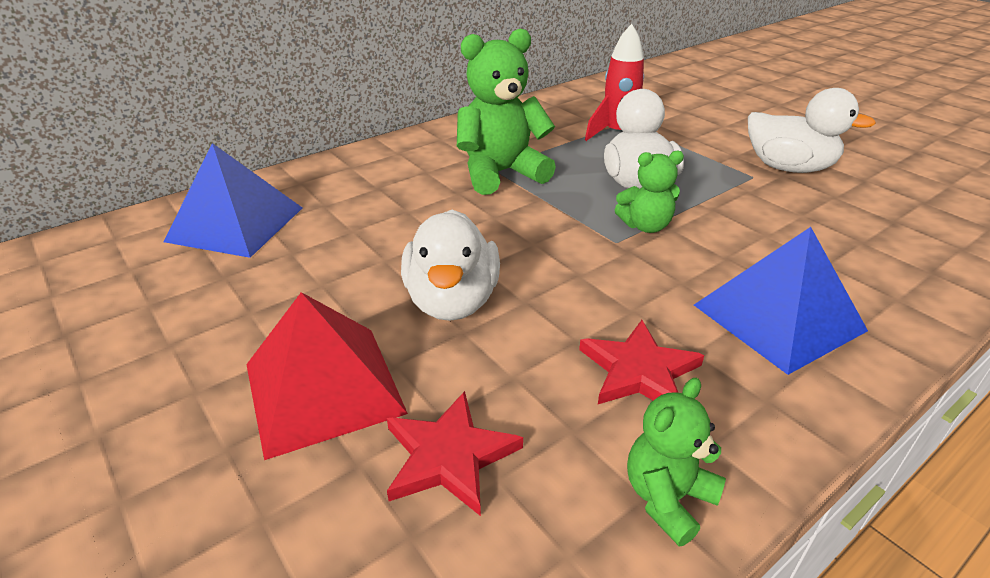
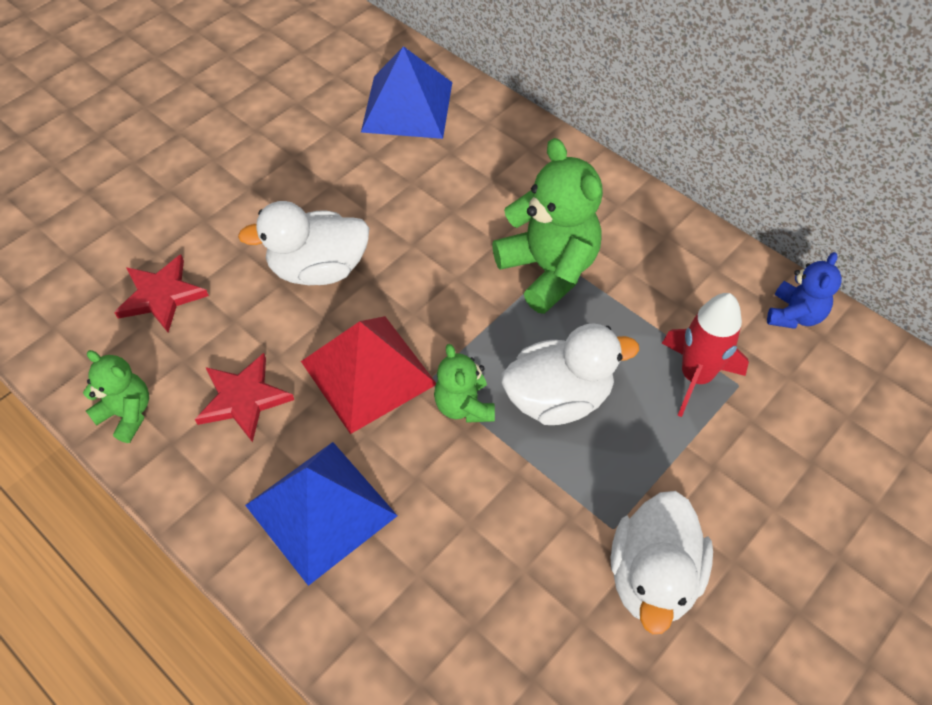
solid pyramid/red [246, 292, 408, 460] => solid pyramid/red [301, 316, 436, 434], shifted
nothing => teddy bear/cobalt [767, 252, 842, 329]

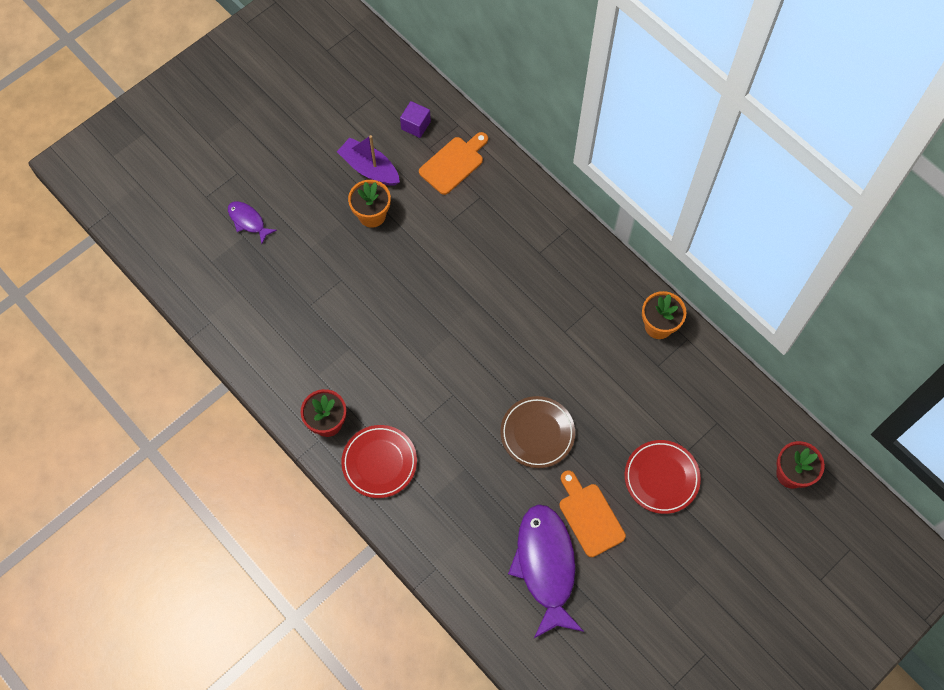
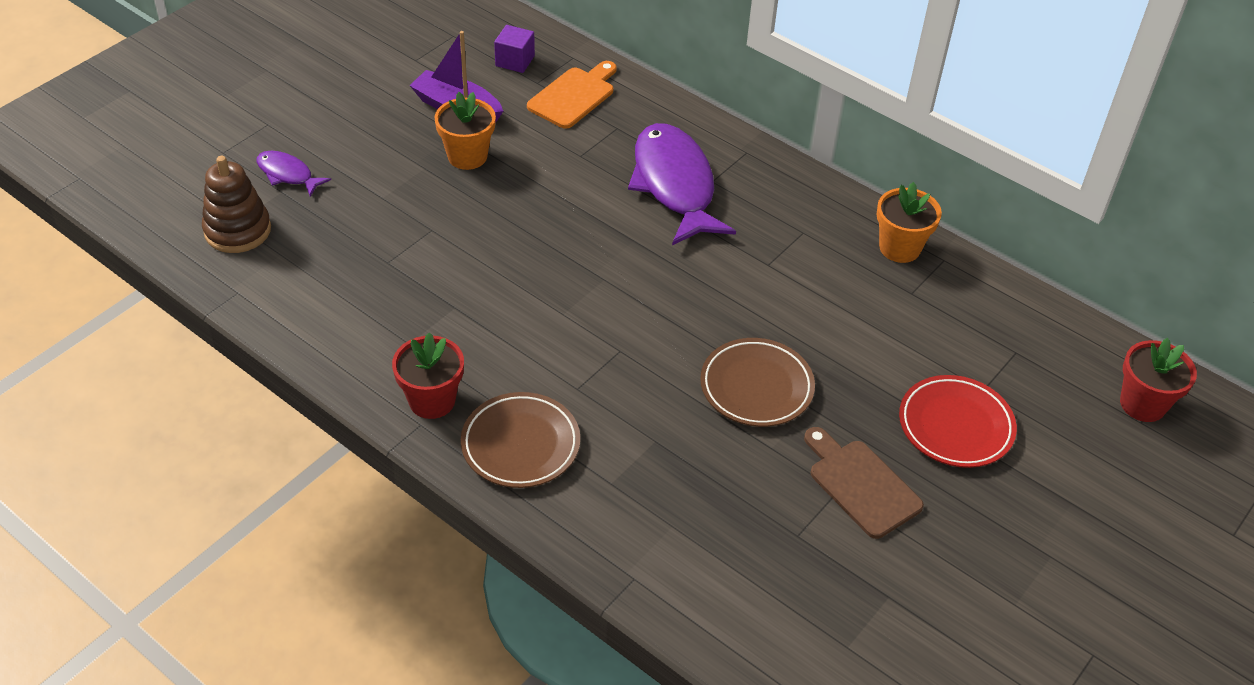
nothing => stacking rings/brown [202, 156, 271, 253]
flat dish/red [341, 425, 417, 498] => flat dish/brown [461, 392, 580, 488]
toy fish/violet [508, 504, 584, 638] => toy fish/violet [628, 123, 736, 245], shifted
chopping board/orange-coloured [559, 470, 626, 557] => chopping board/brown [804, 427, 924, 539]

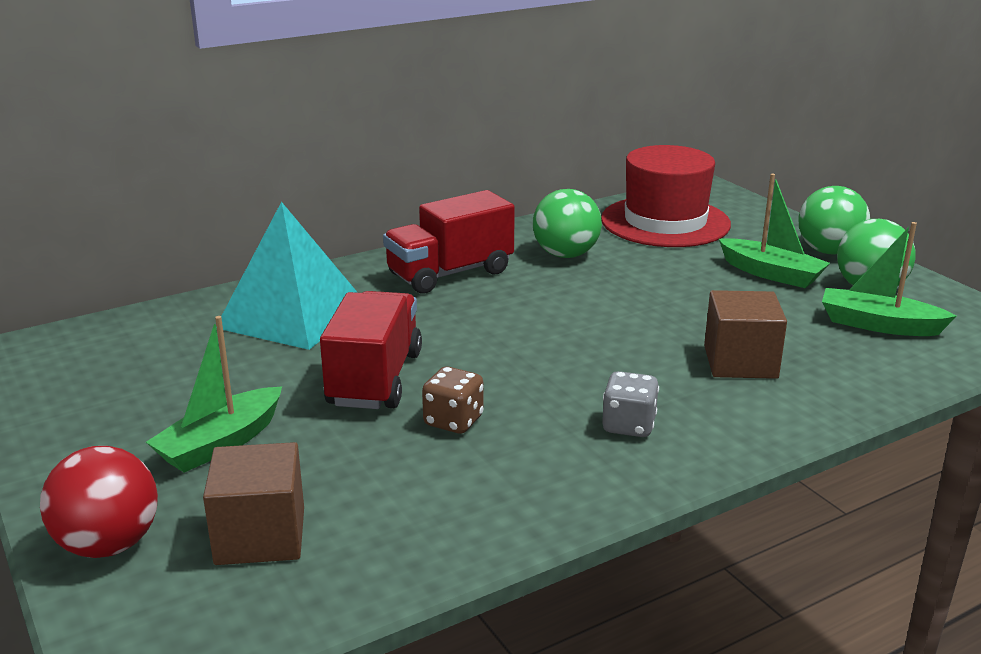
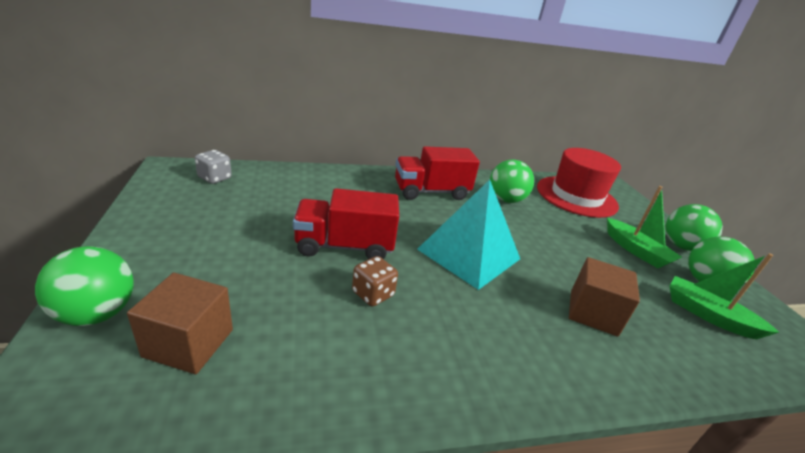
play ball/red [40, 446, 158, 558] => play ball/emerald [35, 246, 134, 326]
dice/grey [602, 371, 659, 437] => dice/grey [195, 150, 232, 184], shifted
toy truck/red [320, 291, 422, 409] => toy truck/red [293, 188, 399, 259], 120 degrees counterclockwise
solid pyramid/teal [216, 202, 358, 350] => solid pyramid/teal [417, 180, 520, 290], shifted
toy boat/emerald [146, 316, 282, 472] => nothing

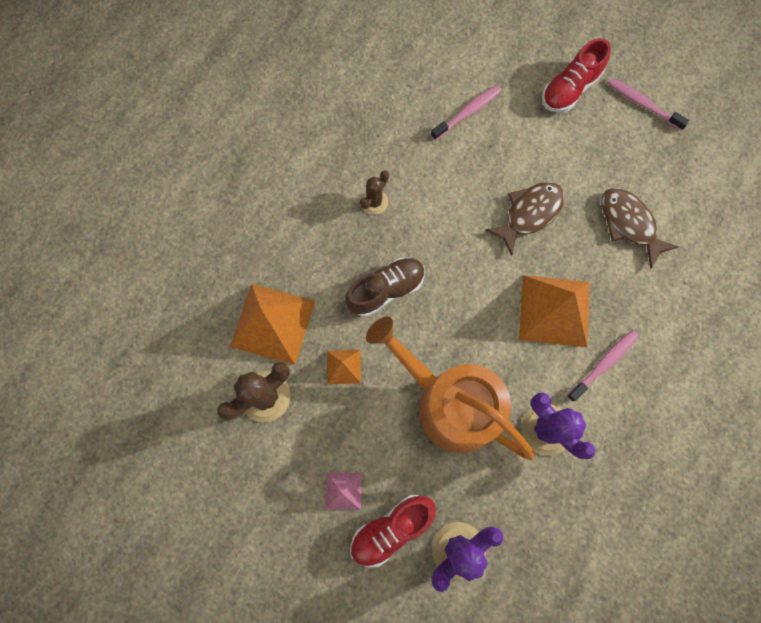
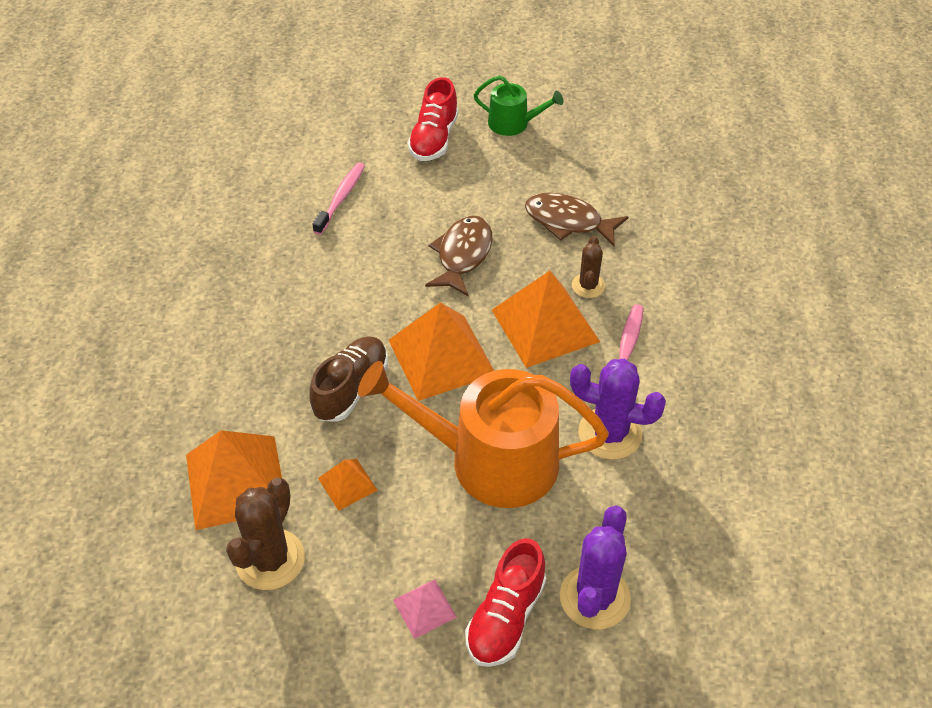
nothing => solid pyramid/orange-coloured [389, 302, 494, 401]
tooth brush/rosy [607, 78, 690, 131] => watering pot/emerald [474, 75, 563, 136]
cactus/brown [360, 171, 389, 215] => cactus/brown [572, 236, 605, 298], shifted

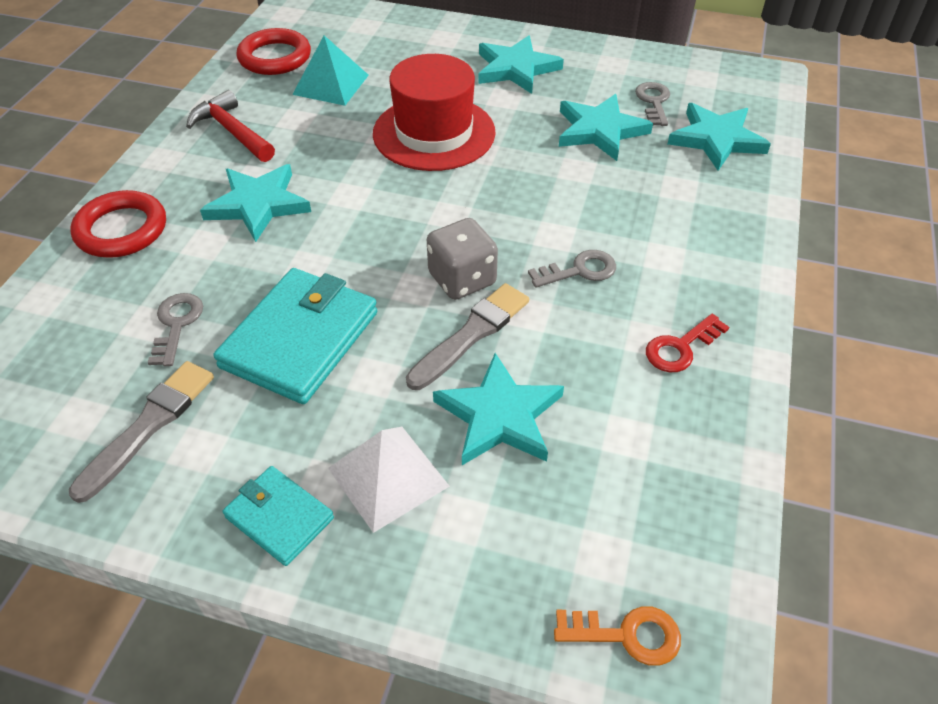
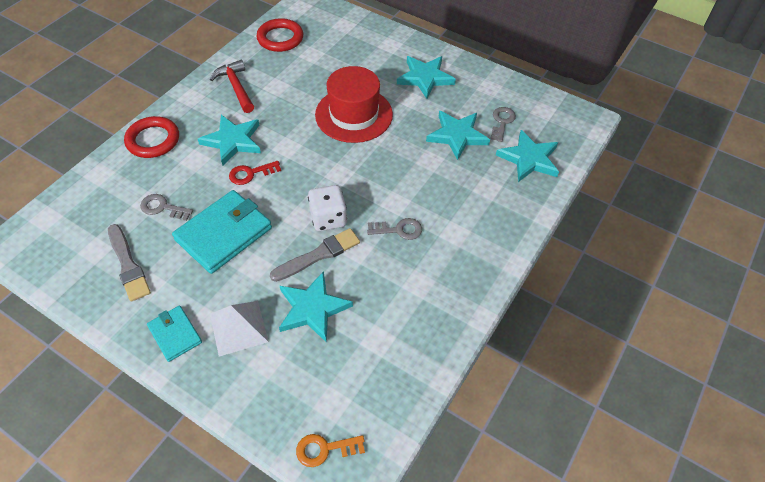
paintbrush/grey [69, 361, 214, 503] => paintbrush/grey [108, 224, 151, 302], 105 degrees clockwise
latchkey/grey [148, 293, 203, 366] => latchkey/grey [140, 194, 193, 221], 90 degrees counterclockwise
latchkey/red [646, 314, 729, 372] => latchkey/red [229, 161, 281, 185], shifted
latchkey/orange-coloured [554, 606, 681, 666] => latchkey/orange-coloured [296, 434, 365, 467], 150 degrees clockwise
dice/grey [427, 218, 498, 300] => dice/white [308, 185, 347, 231]
solid pyramid/teal [292, 35, 369, 106] => nothing

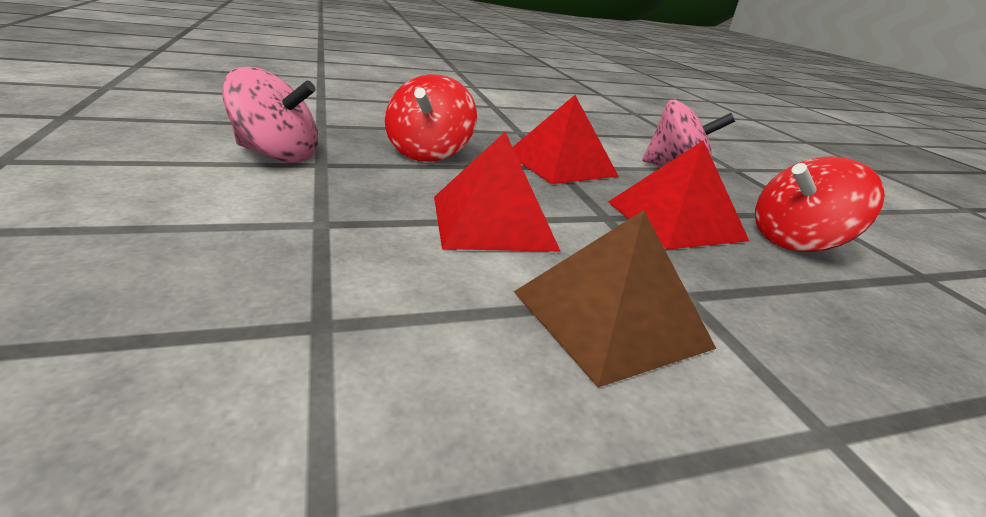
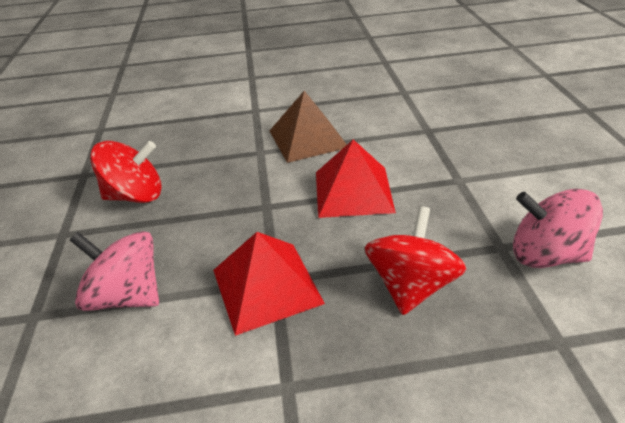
solid pyramid/red [608, 140, 749, 250] => nothing

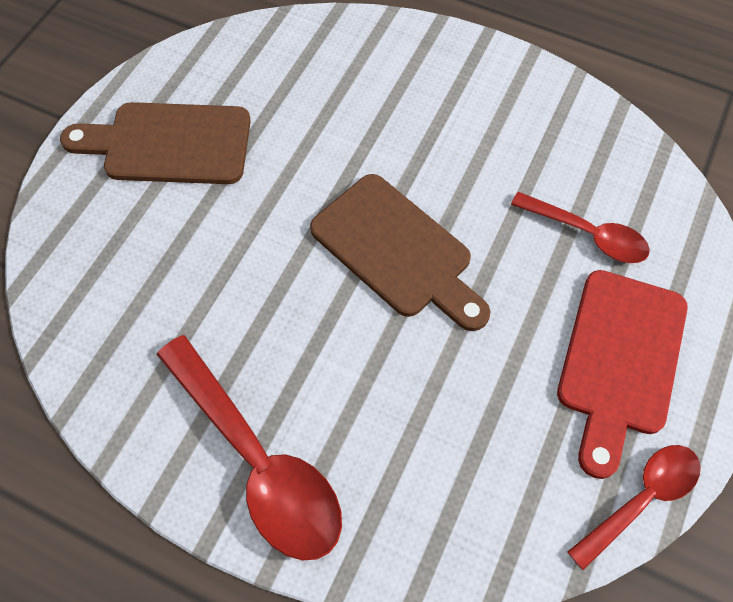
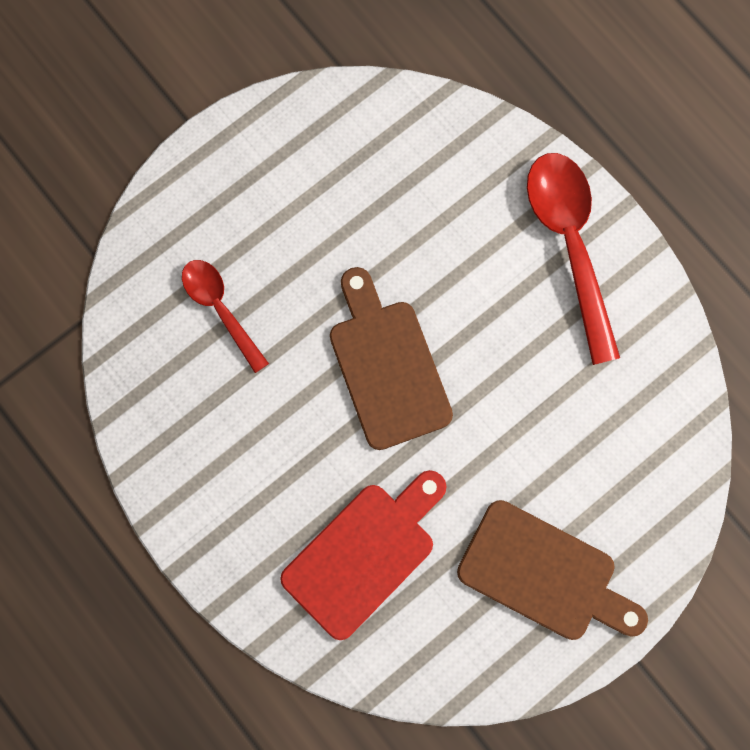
chopping board/red [557, 270, 688, 479] => chopping board/red [280, 470, 447, 640], shifted
spoon/red [567, 445, 701, 570] => nothing

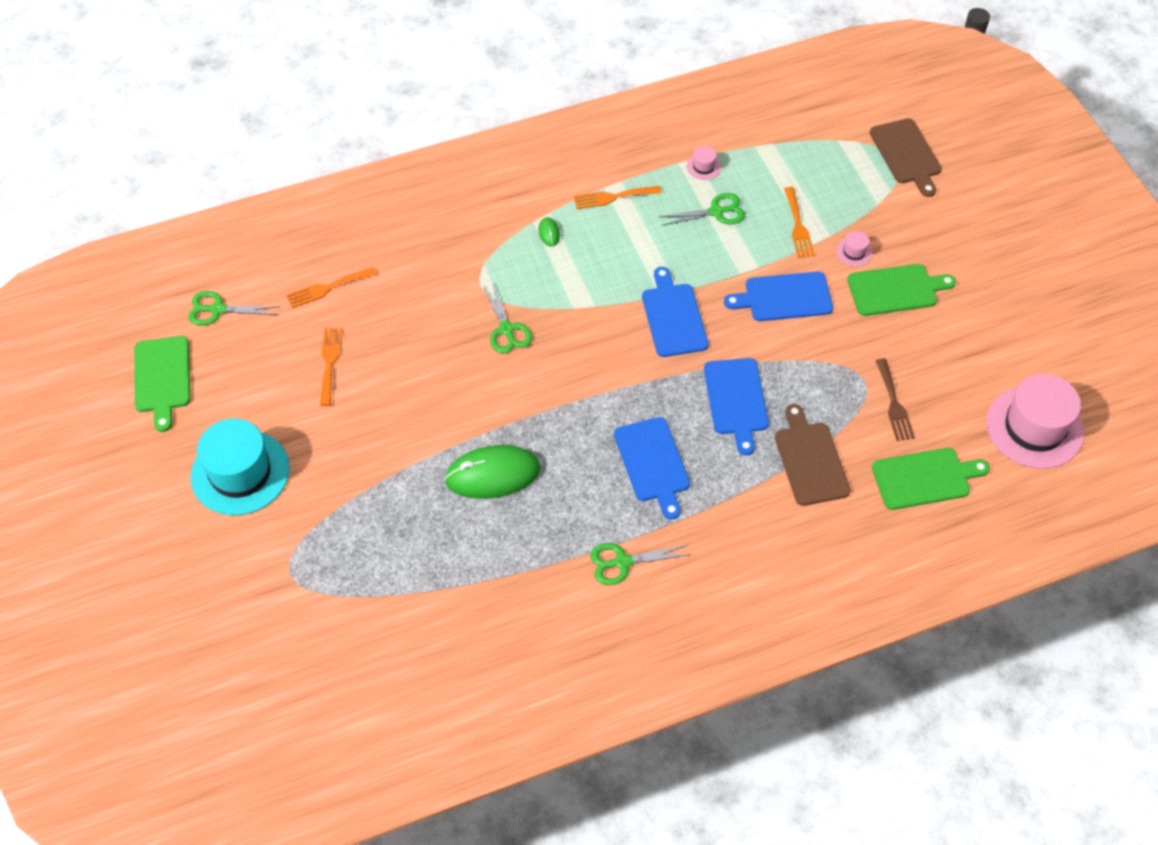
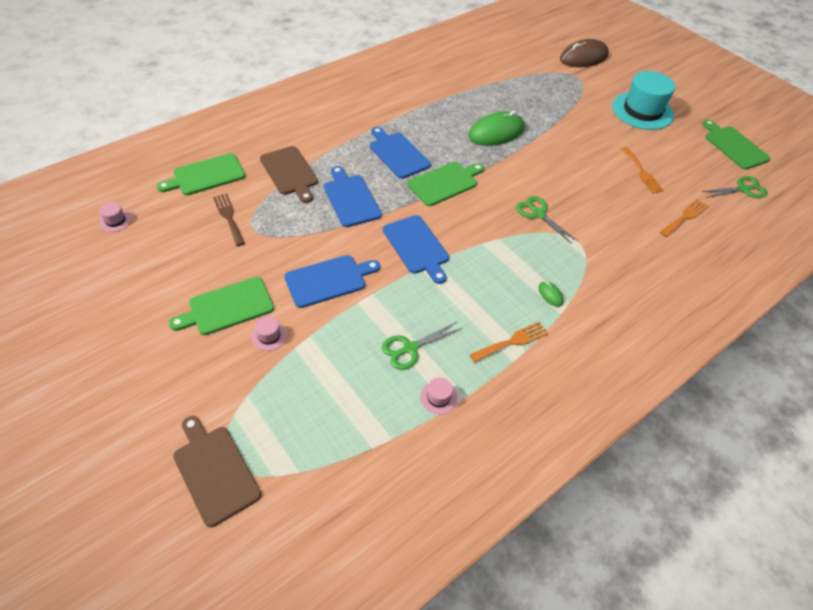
top hat/rosy [986, 374, 1084, 469] => top hat/rosy [99, 202, 132, 232], x0.41
nothing => chopping board/emerald [407, 162, 484, 206]
nothing => mouse/brown [560, 39, 609, 67]
shears/emerald [590, 543, 691, 585] => nothing
table fork/orange-coloured [784, 187, 815, 258] => nothing

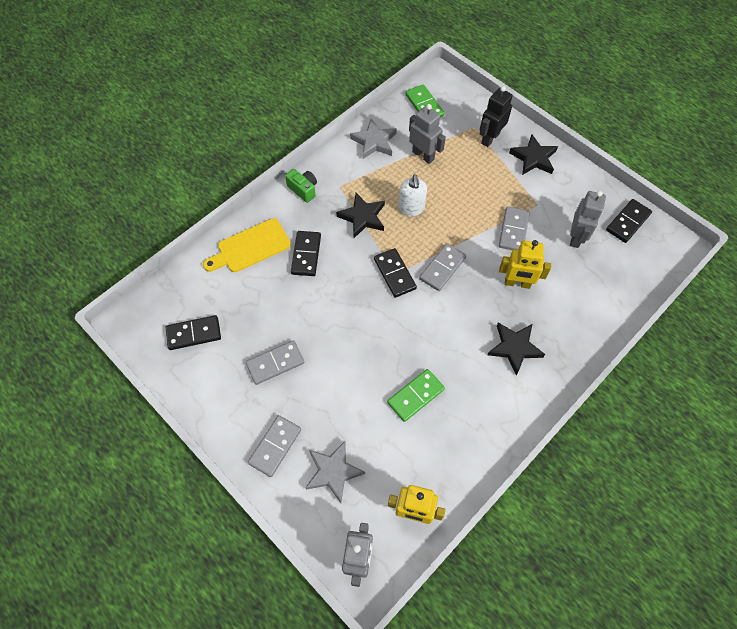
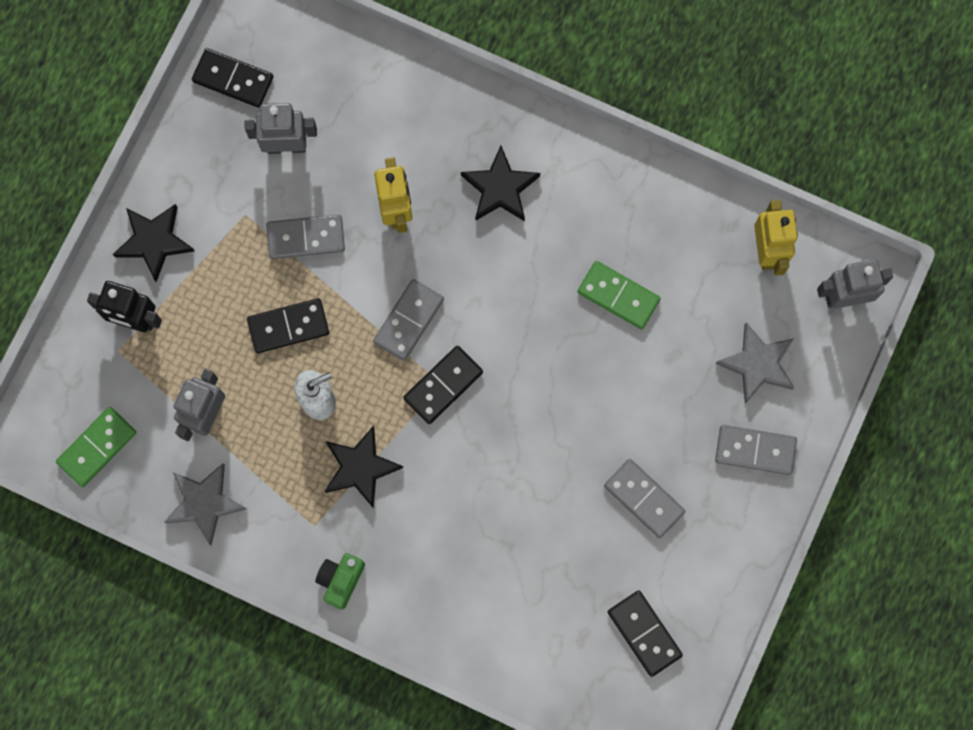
domino/jet-black [291, 231, 321, 276] => domino/jet-black [247, 298, 329, 353], shifted
domino/grey [419, 243, 466, 291] => domino/grey [373, 279, 444, 361], 75 degrees counterclockwise
chopping board/bright yellow [203, 218, 291, 272] => nothing

